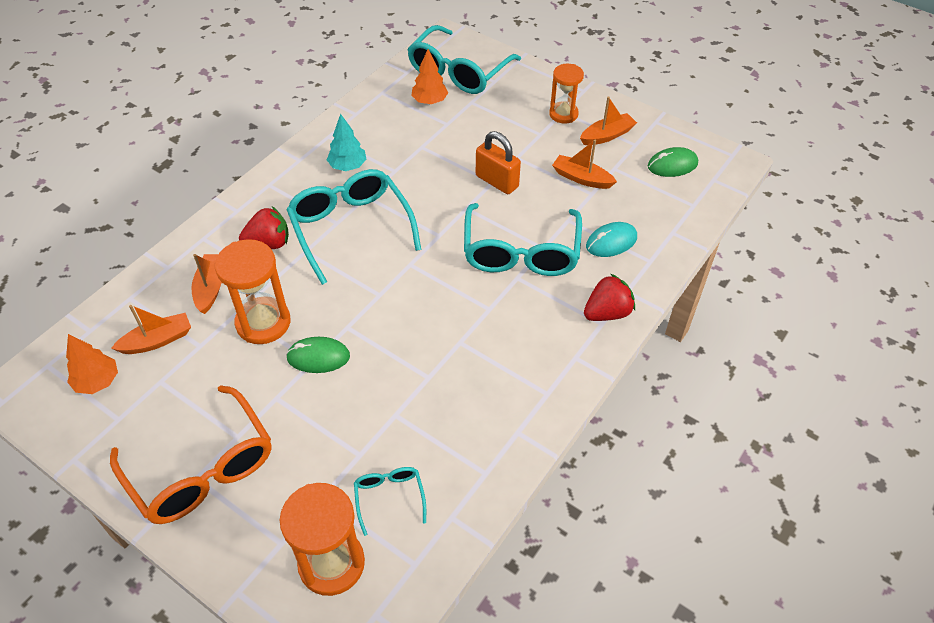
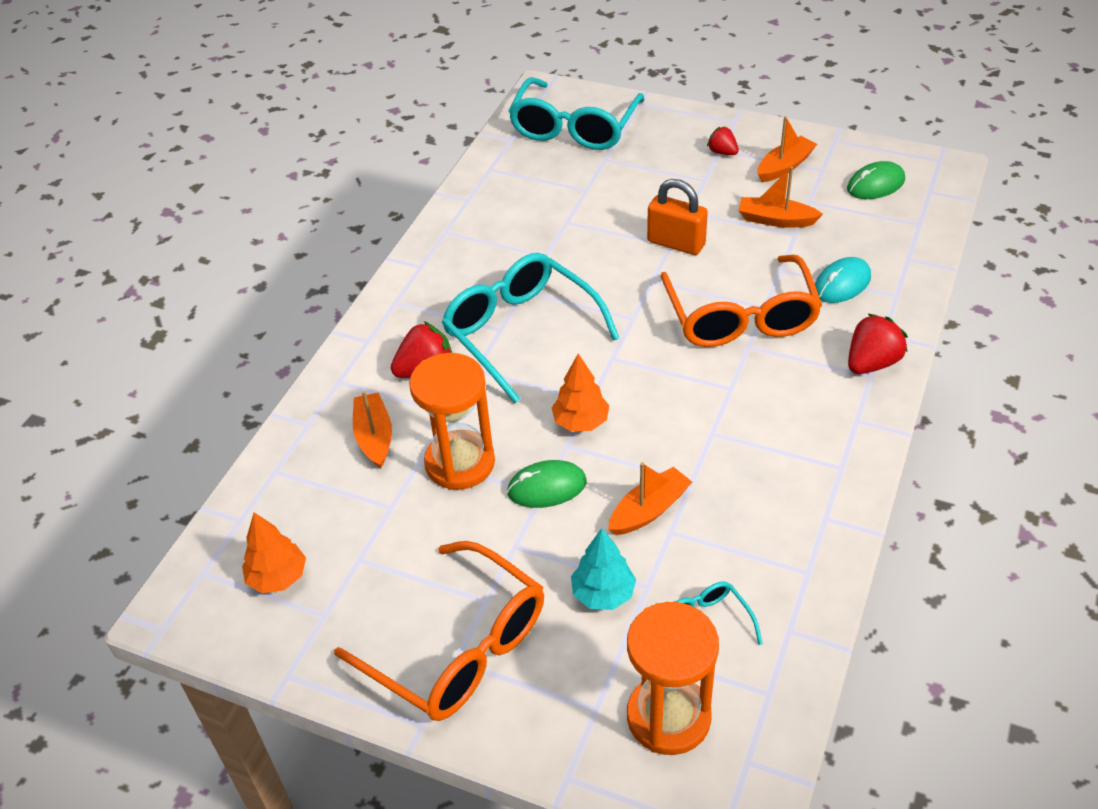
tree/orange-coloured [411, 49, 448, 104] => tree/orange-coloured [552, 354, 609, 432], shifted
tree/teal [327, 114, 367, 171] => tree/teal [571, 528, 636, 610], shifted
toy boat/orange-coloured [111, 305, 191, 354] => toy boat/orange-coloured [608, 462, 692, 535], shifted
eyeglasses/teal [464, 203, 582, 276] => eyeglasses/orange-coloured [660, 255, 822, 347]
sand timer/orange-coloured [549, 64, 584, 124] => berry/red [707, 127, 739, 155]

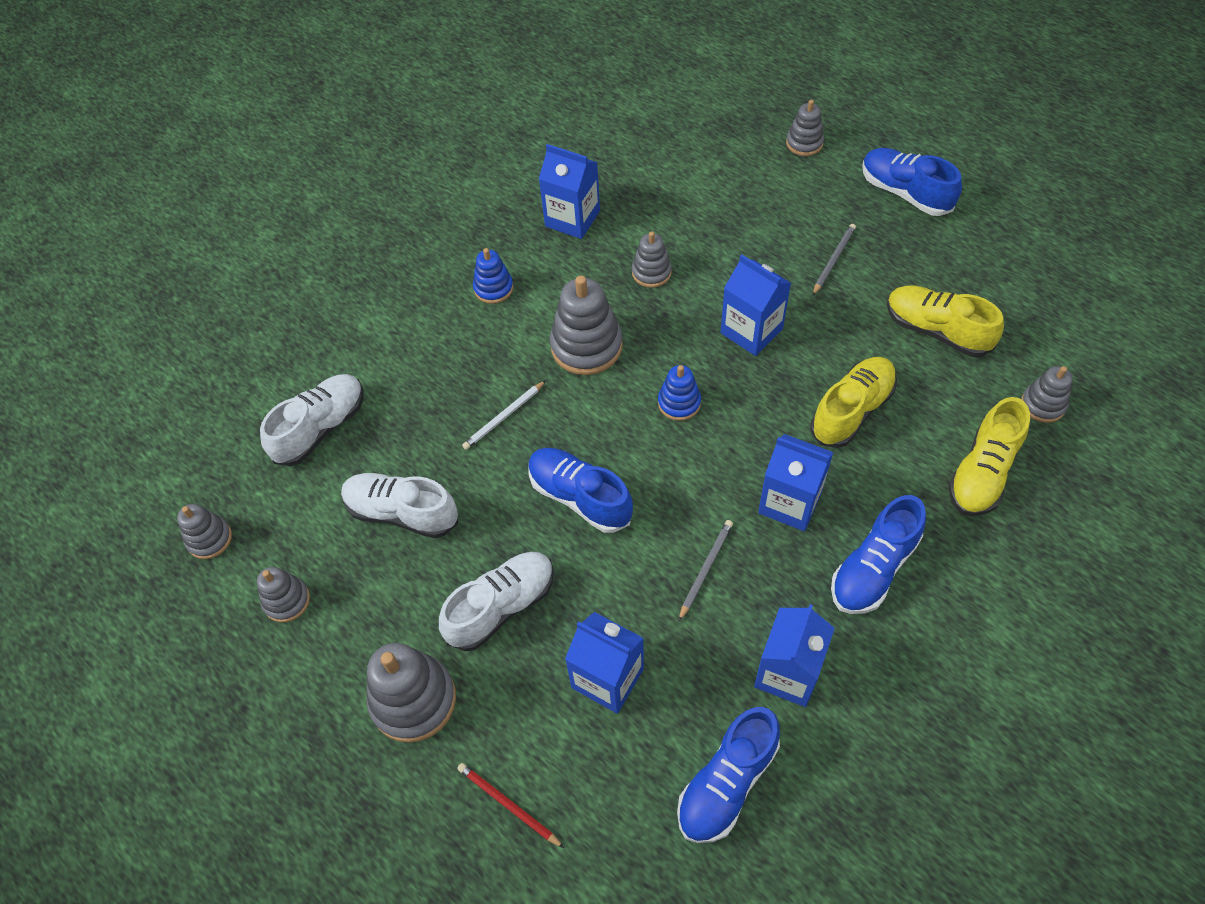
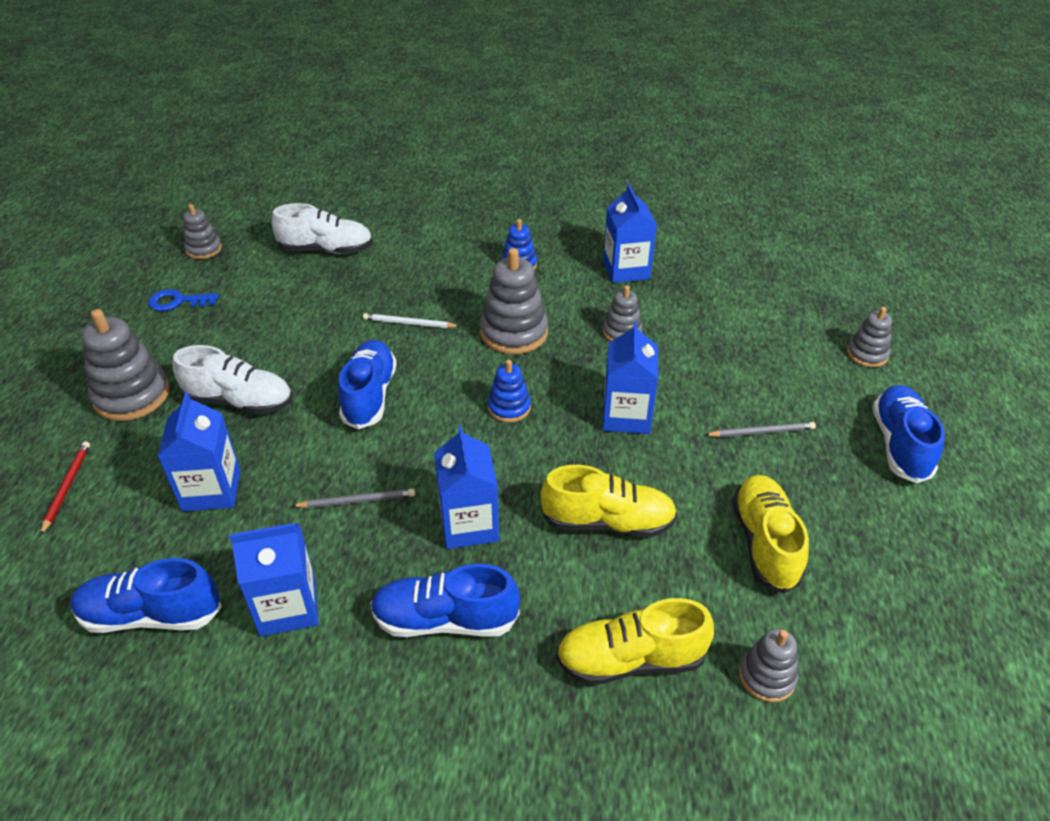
stacking rings/grey [257, 567, 310, 622] => latchkey/cobalt [148, 289, 219, 311]
shoe/white [341, 473, 458, 538] => nothing

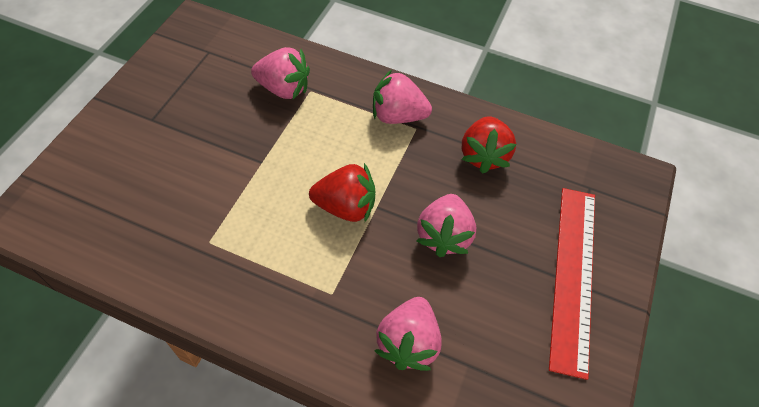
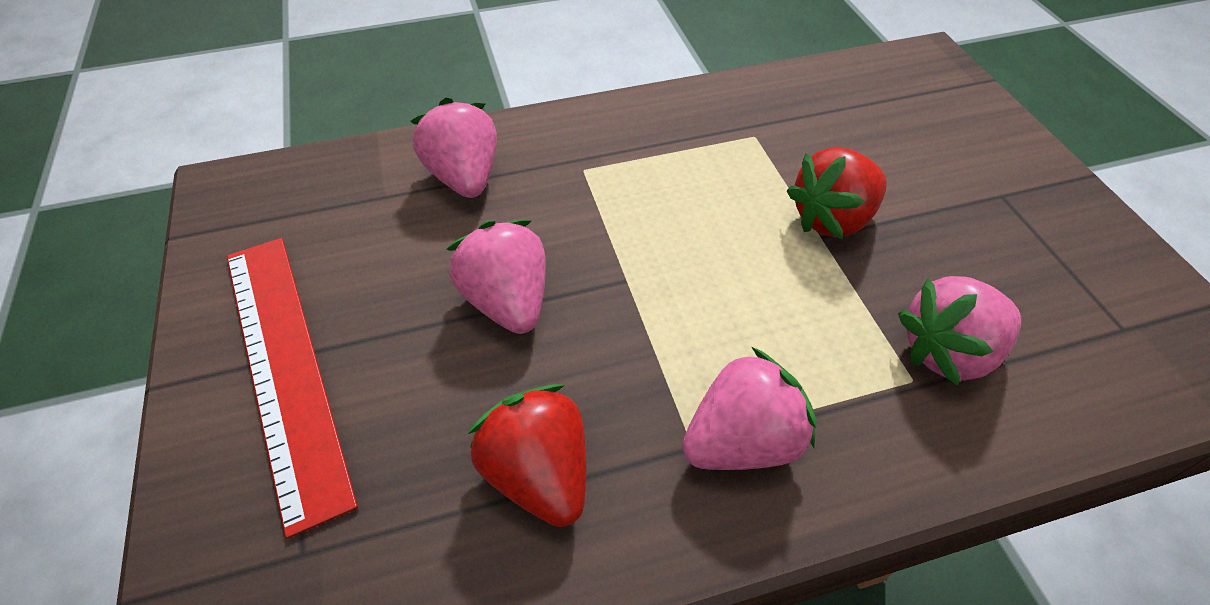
berry/red [309, 163, 375, 222] => berry/red [787, 147, 887, 239], shifted

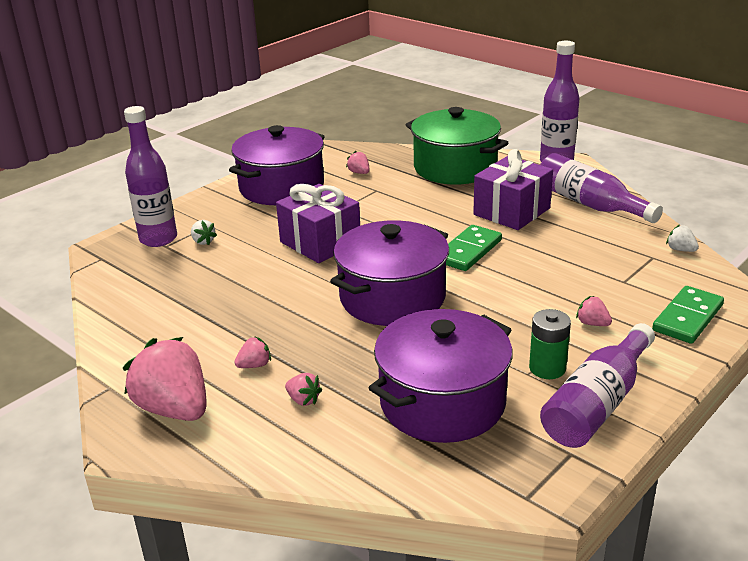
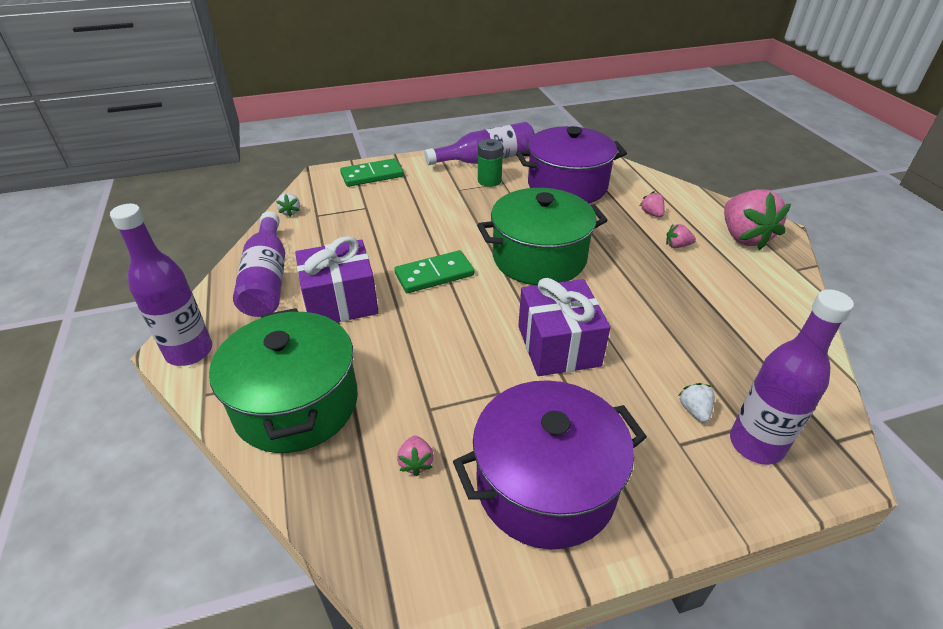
cooking pot/violet [330, 220, 449, 326] => cooking pot/emerald [477, 188, 608, 285]
berry/rosy [576, 296, 612, 326] => nothing

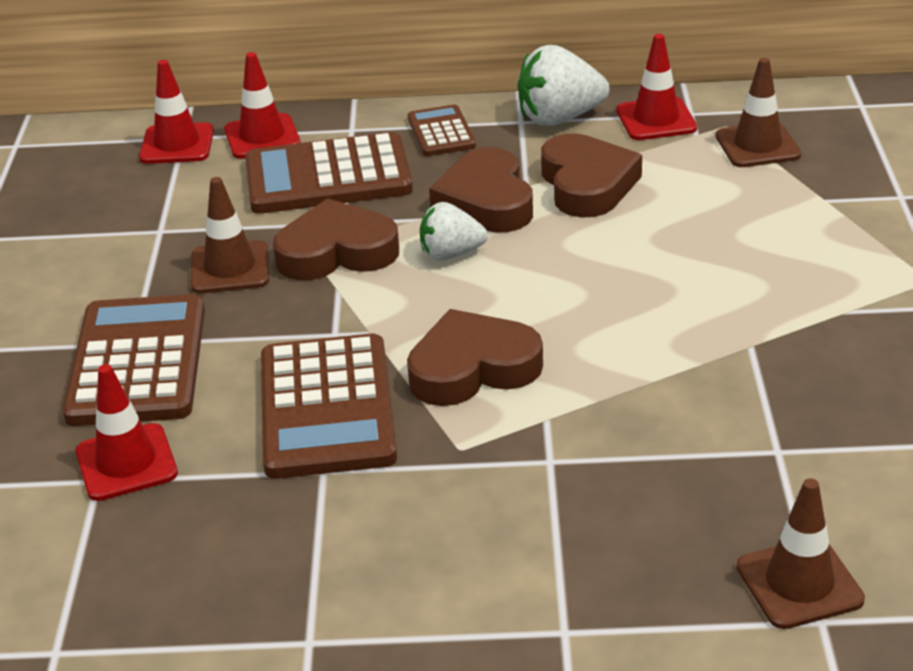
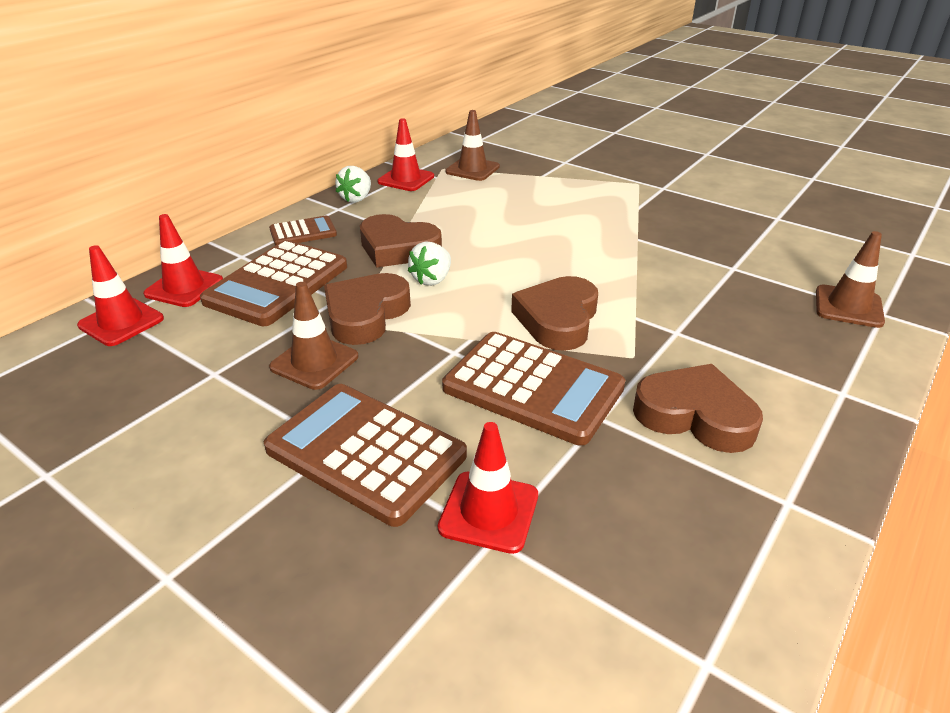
pocket calculator/brown [407, 105, 476, 156] => pocket calculator/brown [269, 216, 337, 246], 135 degrees clockwise
berry/white [517, 45, 610, 126] => berry/white [335, 166, 371, 203], x0.65
heart/brown [541, 133, 642, 218] => heart/brown [633, 364, 763, 453], shifted

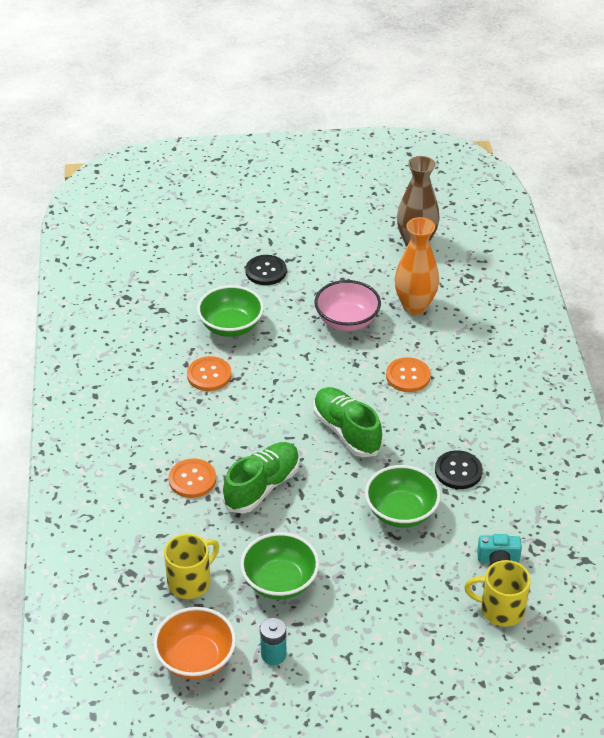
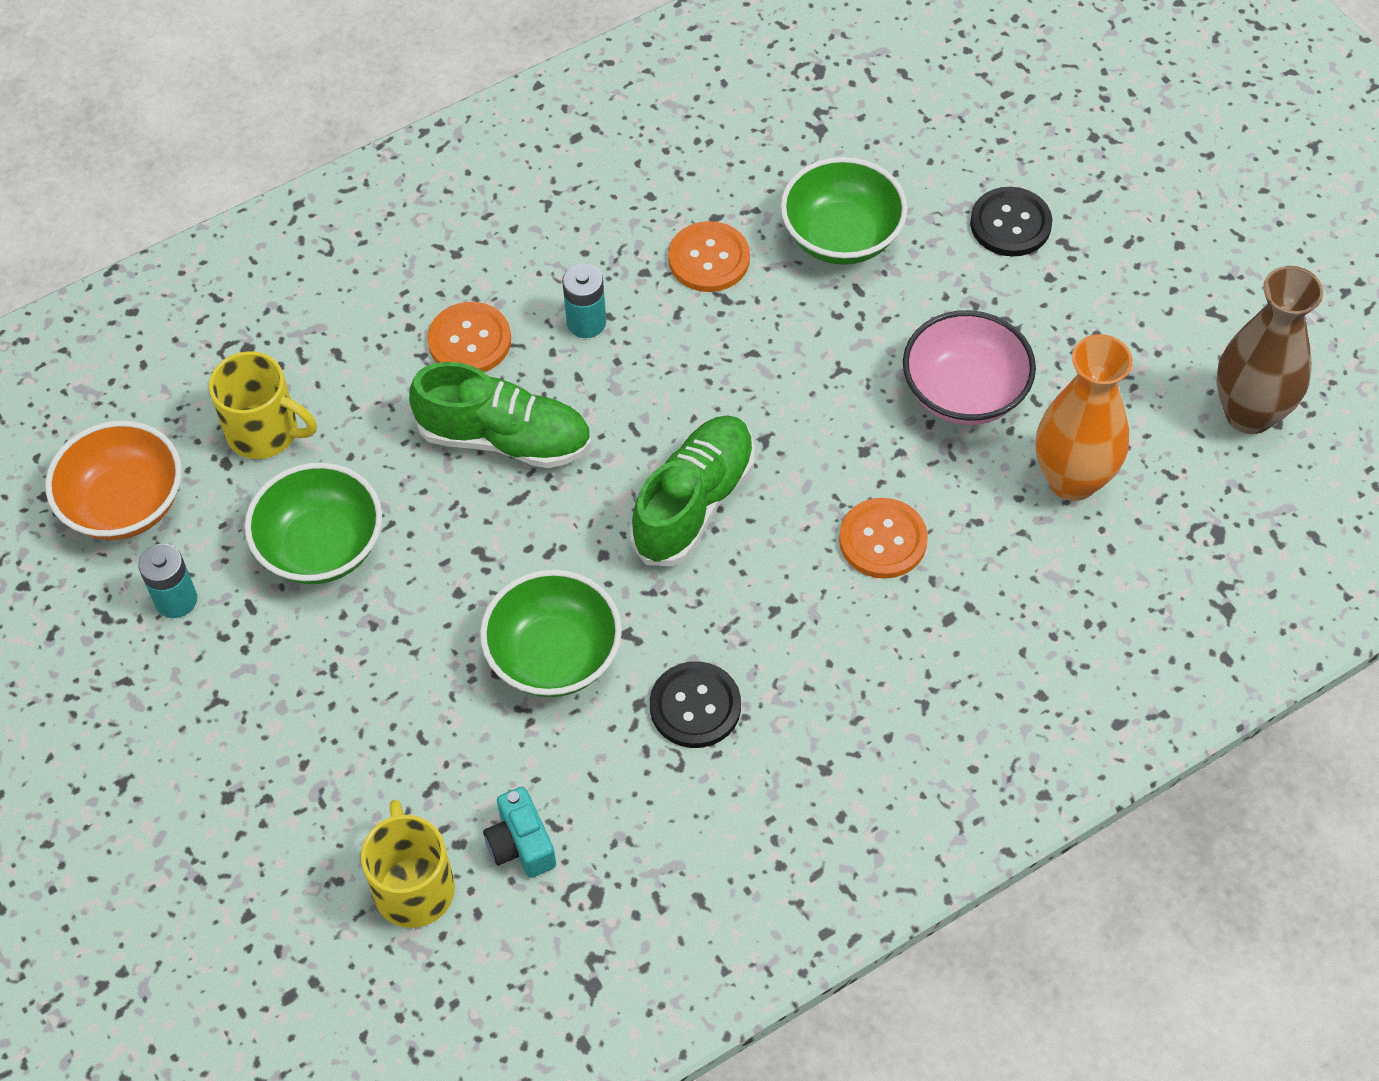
nothing => AA battery/teal [562, 264, 606, 338]

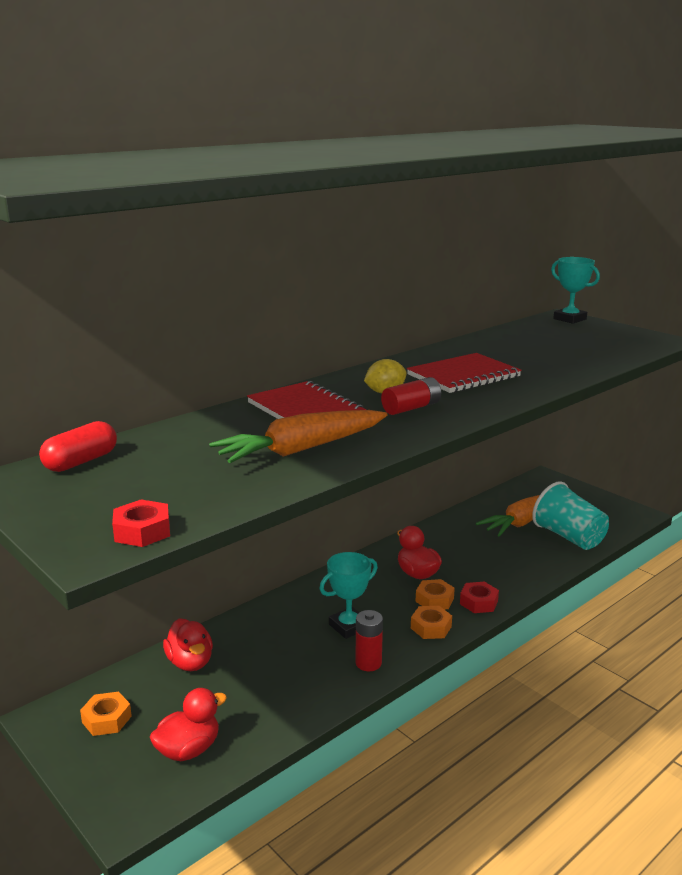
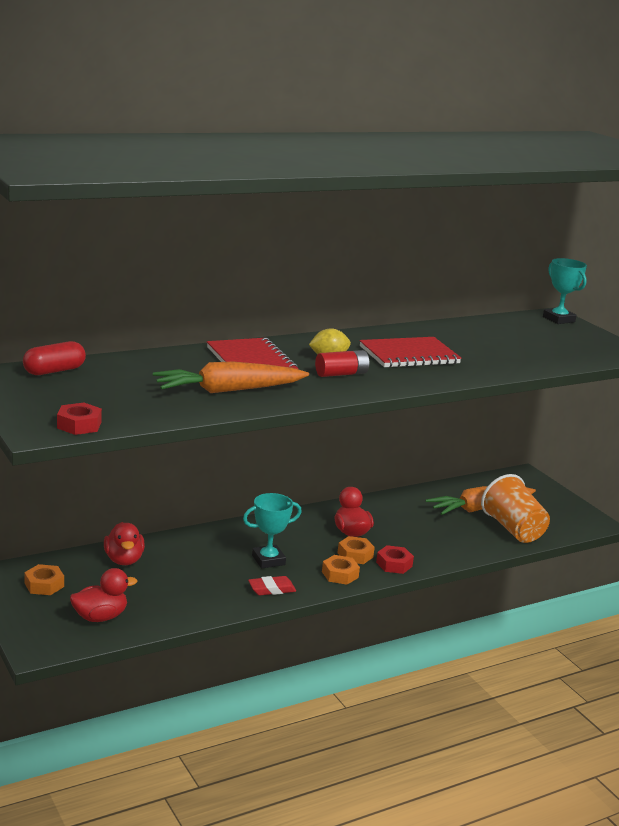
AA battery/red [355, 610, 383, 671] => eraser/red [248, 576, 296, 595]
tumbler/teal [532, 481, 609, 550] => tumbler/orange-coloured [481, 474, 550, 543]

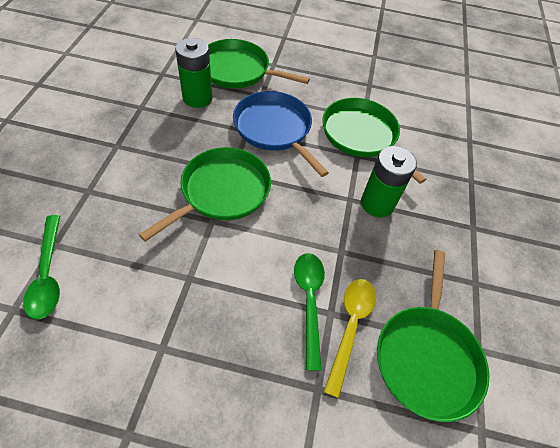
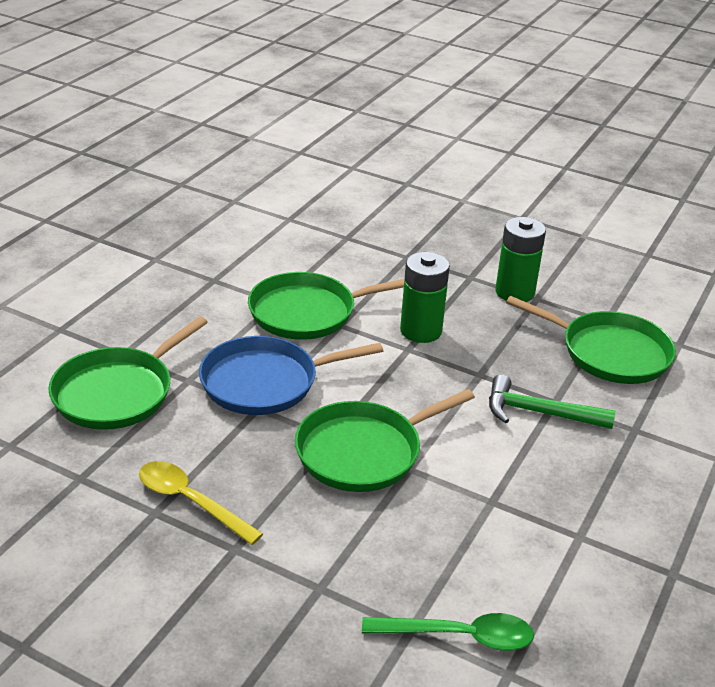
spoon/bright yellow [324, 279, 376, 398] => spoon/bright yellow [139, 461, 263, 545], shifted
frying pan/emerald [139, 147, 271, 242] => frying pan/emerald [295, 389, 475, 492], 90 degrees counterclockwise
spoon/emerald [294, 253, 325, 371] => claw hammer/emerald [489, 374, 616, 429]
AA battery/emerald [175, 38, 213, 108] => AA battery/emerald [496, 217, 546, 302], shifted

